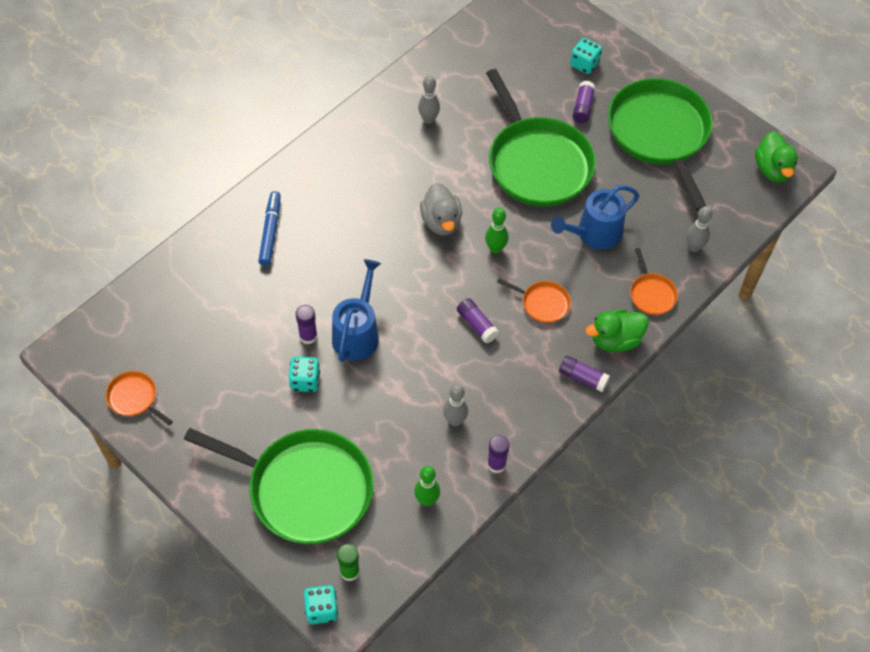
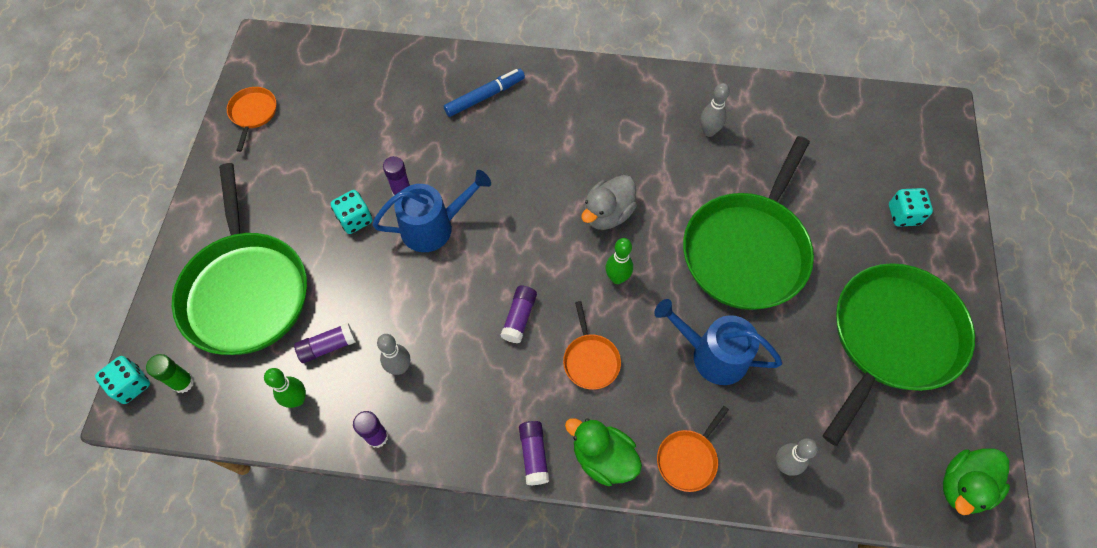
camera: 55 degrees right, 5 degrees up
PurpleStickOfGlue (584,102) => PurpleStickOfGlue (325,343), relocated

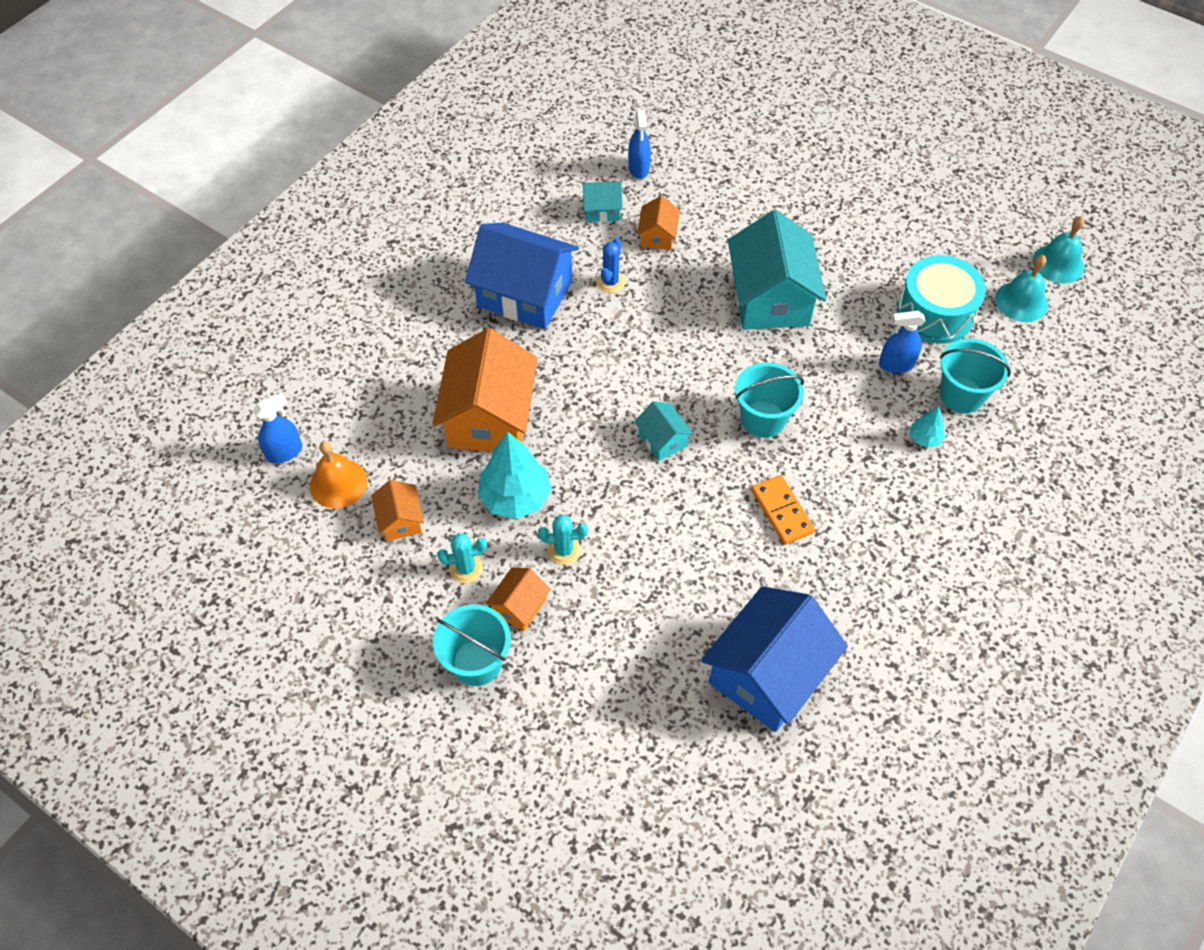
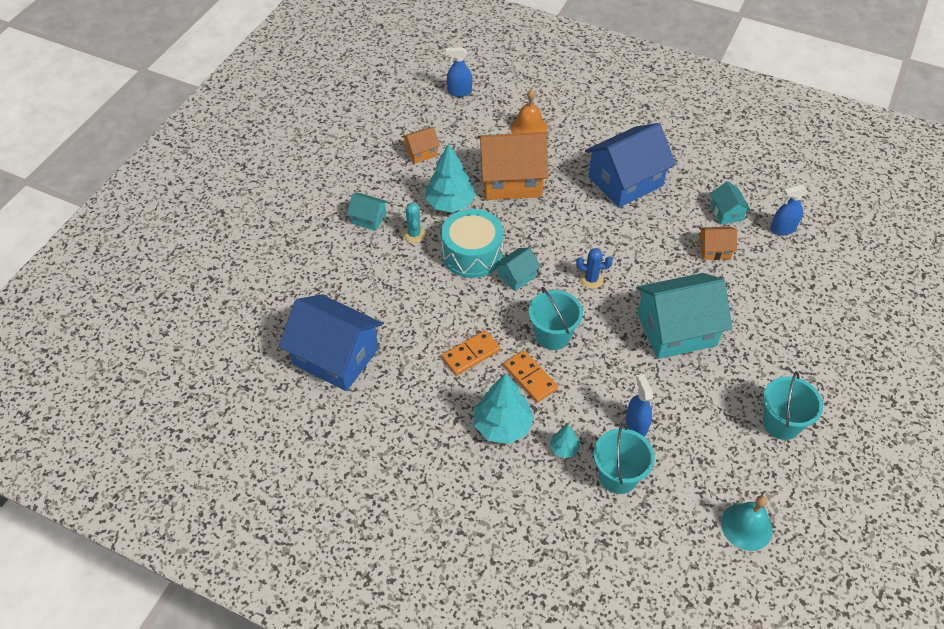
camera: 80 degrees right, 5 degrees down
BrightOrangeToyHouse (518,599) => AquaToyHouse (367,212)
AquaDrum (941,299) => AquaDrum (472,243), relocated
BlueSprayer (277,428) => BlueSprayer (459,72), 135 degrees clockwise
nothing => AquaFirTree (504,408)
nothing => BrightOrangeDominoPiece (531,376)
BrightOrangeSchoolBell (339,475) => BrightOrangeSchoolBell (529,111), relocated
BluePricklyPlant (610,265) => BluePricklyPlant (594,268), relocated
BlueToyHouse (522,276) => BlueToyHouse (630,165), 45 degrees clockwise
AquaSandBucket (472,645) => AquaSandBucket (793,405), relocated
AquaPricklyPlant (462,558) => nothing
AquaSchoolBell (1058,250) => nothing

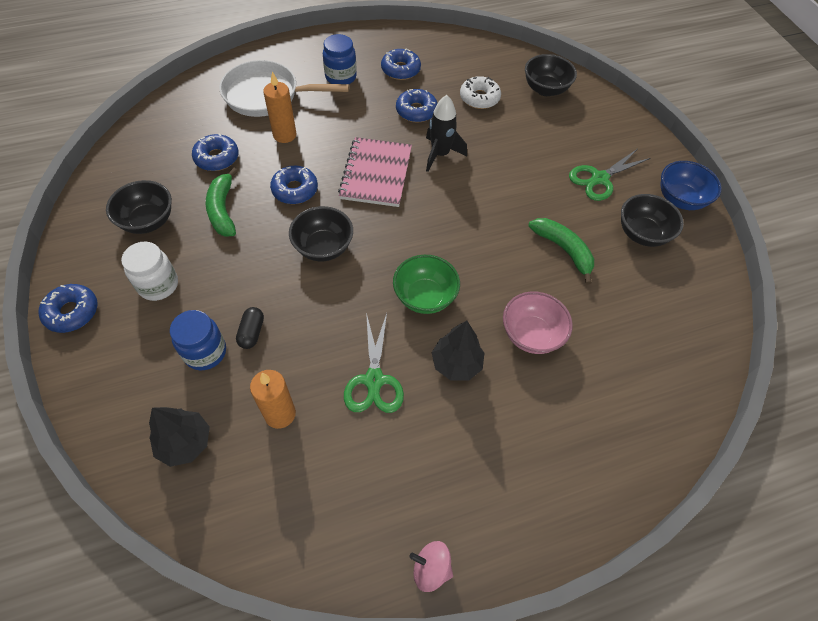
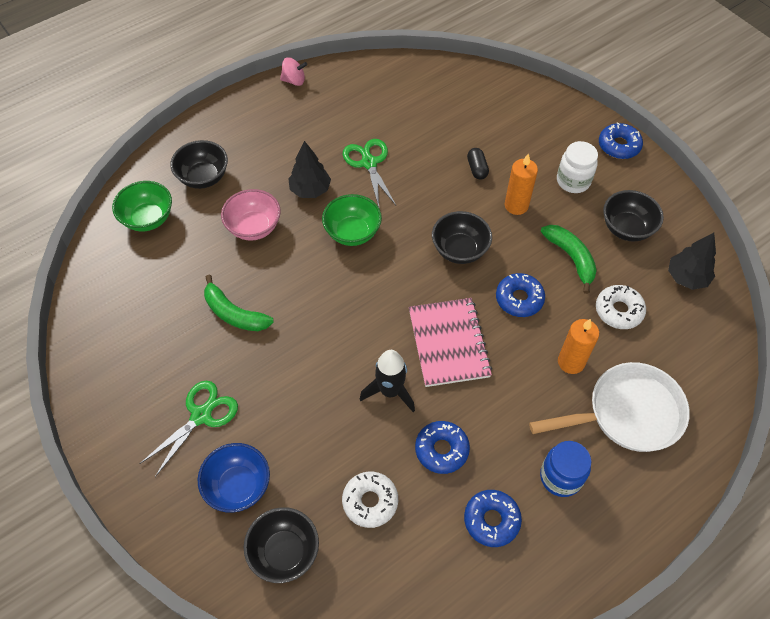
camera: 165 degrees right, 0 degrees up
nothing => LeafGreenBowl (142,206)
JetBlackBowl (652,220) => JetBlackBowl (199,164), relocated
BlueBowl (691,185) => BlueBowl (234,478), relocated
BrightOrangeCandle (273,399) => BrightOrangeCandle (521,184), relocated
BlueDonut (215,152) => PureWhiteDonut (621,307)
JetBlackFirTree (179,437) => JetBlackFirTree (692,261), relocated
BluePreserveJar (198,340) => nothing

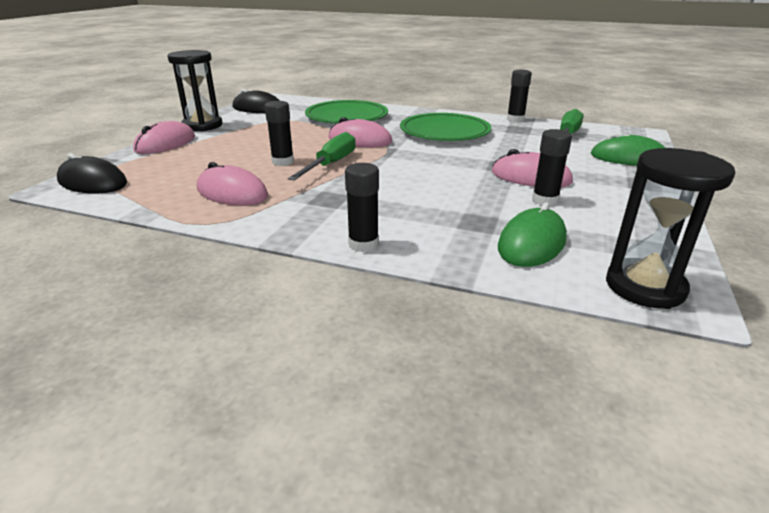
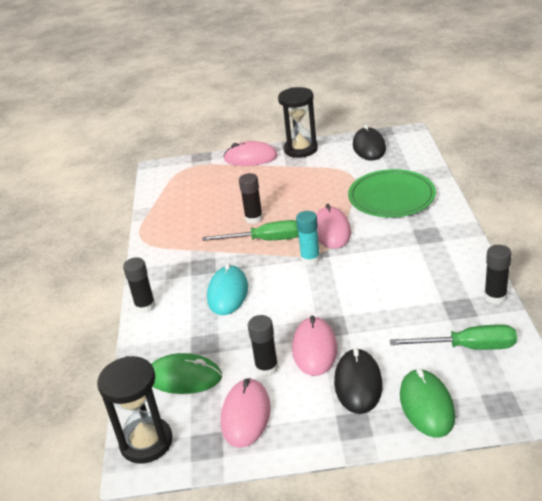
camera: 70 degrees right, 5 degrees up
nothing => AquaComputerMouse (227,289)
RosePinkComputerMouse (232,184) => RosePinkComputerMouse (246,413), relocated
nothing => AquaStickOfGlue (308,238)
JetBlackComputerMouse (92,173) => JetBlackComputerMouse (358,381), relocated
LeafGreenFlatDish (445,127) => nothing

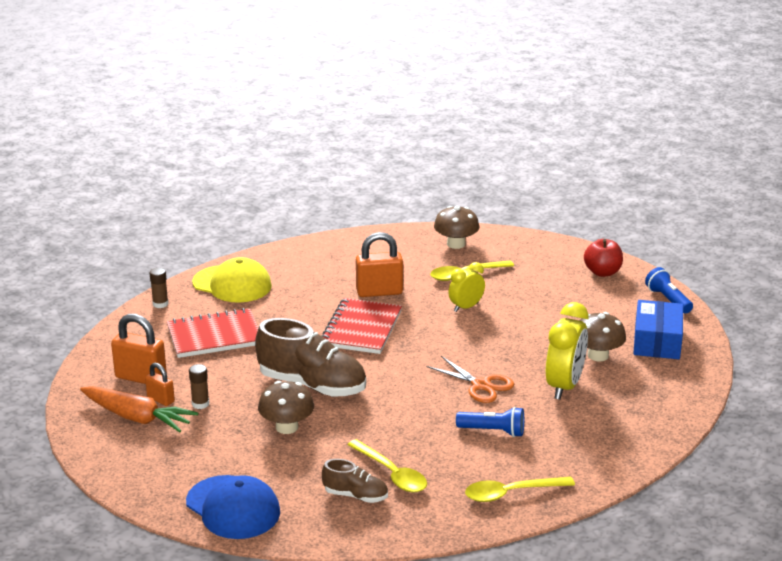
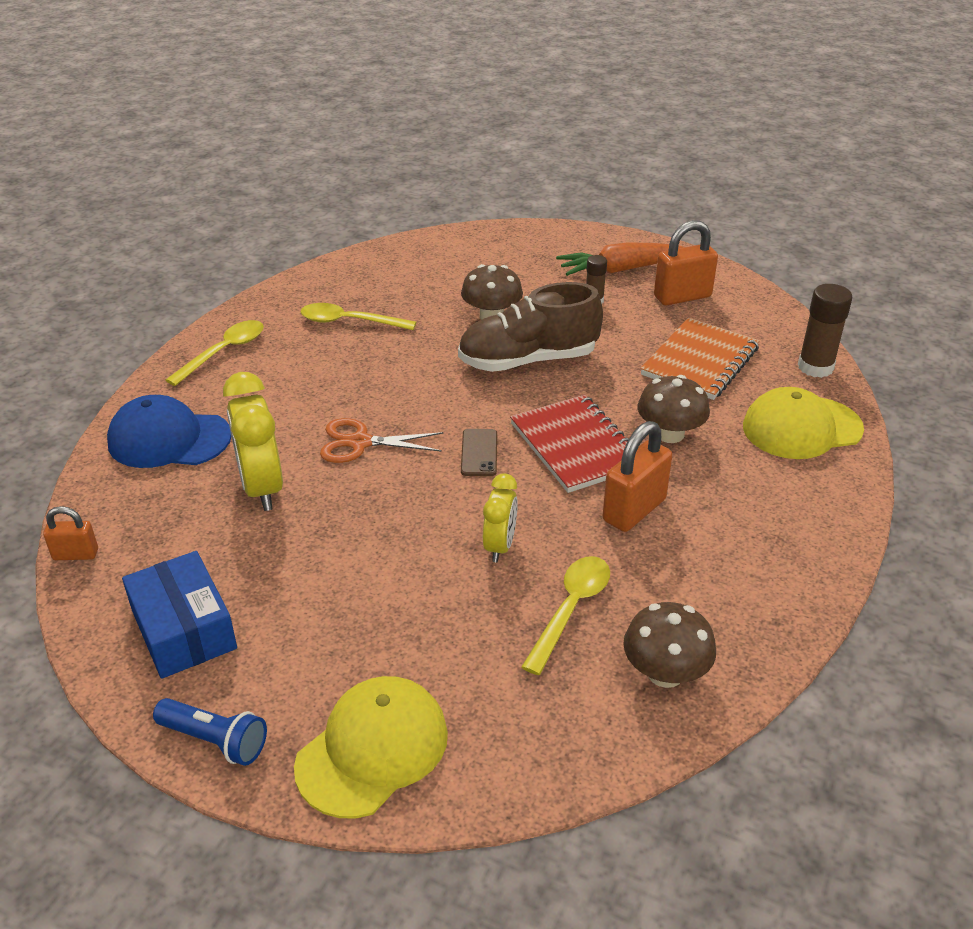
camera: 140 degrees right, 10 degrees up
BrightOrangeLock (160,384) => BrightOrangeLock (70,533), relocated
BlueBaseballCap (233,507) => BlueBaseballCap (169,431), relocated
CrimsonToyApple (603,258) => GoldenBaseballCap (371,747)
nothing => DarkBrownPhone (479,452)
DarkBrownMushroom (602,336) => DarkBrownMushroom (674,409), relocated
CrimsonExerciseBook (212,333) => BrightOrangeExerciseBook (699,359)
DarkBrownStickOfGlue (159,288) => DarkBrownStickOfGlue (825,331), x1.70
DarkBrownLaceUpShoe (355,481) => nothing
BlueFlashlight (490,422) => nothing

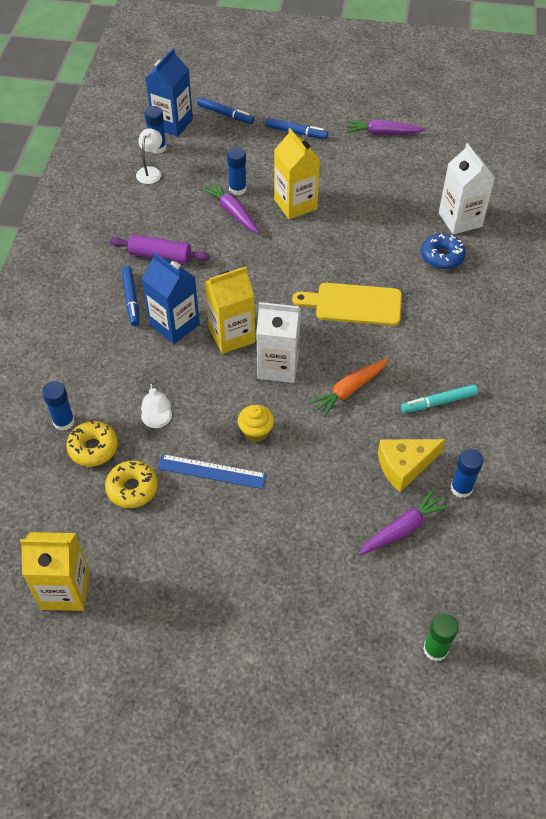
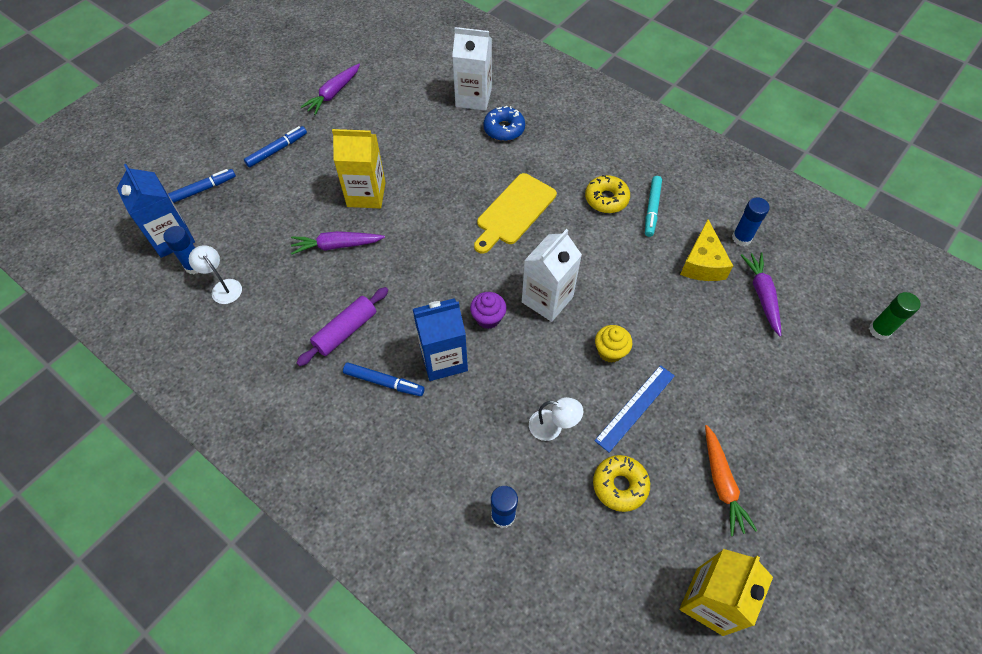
camera: 60 degrees left, 5 degrees up
GoldenJuiceCarton (230,310) => PurpleCupcake (488,310)
GoldenDonut (92,443) => GoldenDonut (607,194), relocated
BrightOrangeRootVegetable (348,388) => BrightOrangeRootVegetable (731,480), relocated
BlueStickOfGlue (237,171) => nothing

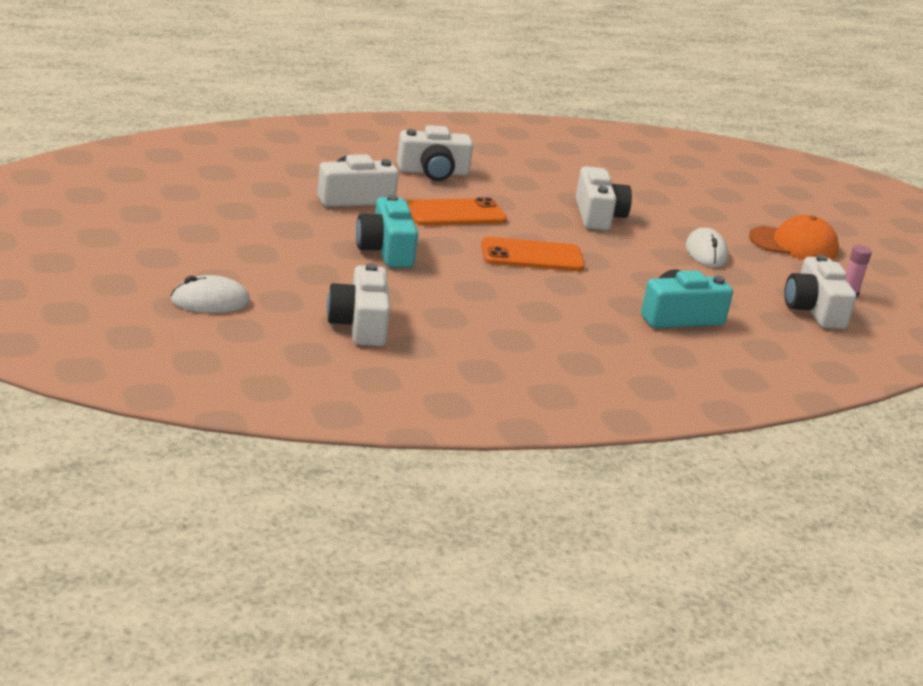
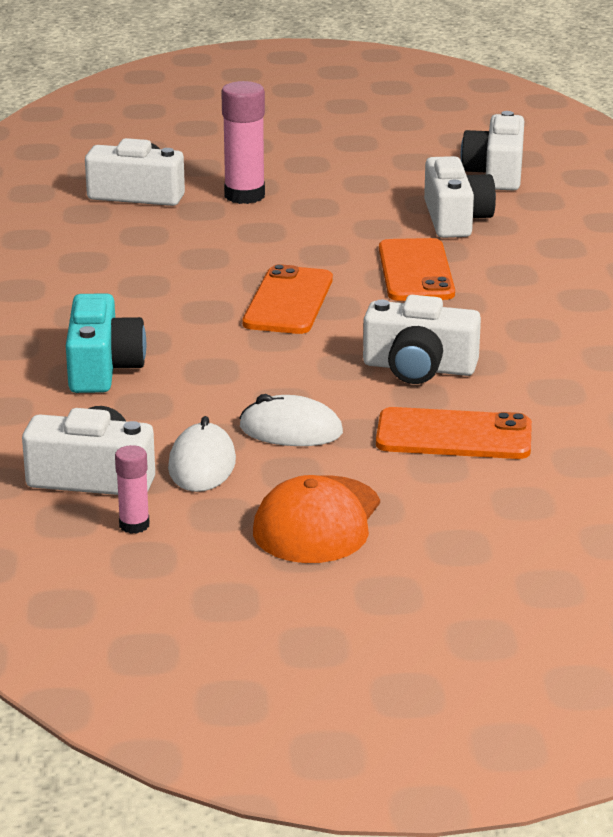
camera: 110 degrees right, 0 degrees up
PureWhiteComputerMouse (210,294) => PureWhiteComputerMouse (202,454), relocated
nothing => RosePinkStickOfGlue (243,142)
nothing => BrightOrangePhone (454,433)
PureWhiteCamera (435,153) => PureWhiteCamera (492,151), relocated
AquaCamera (387,231) => nothing

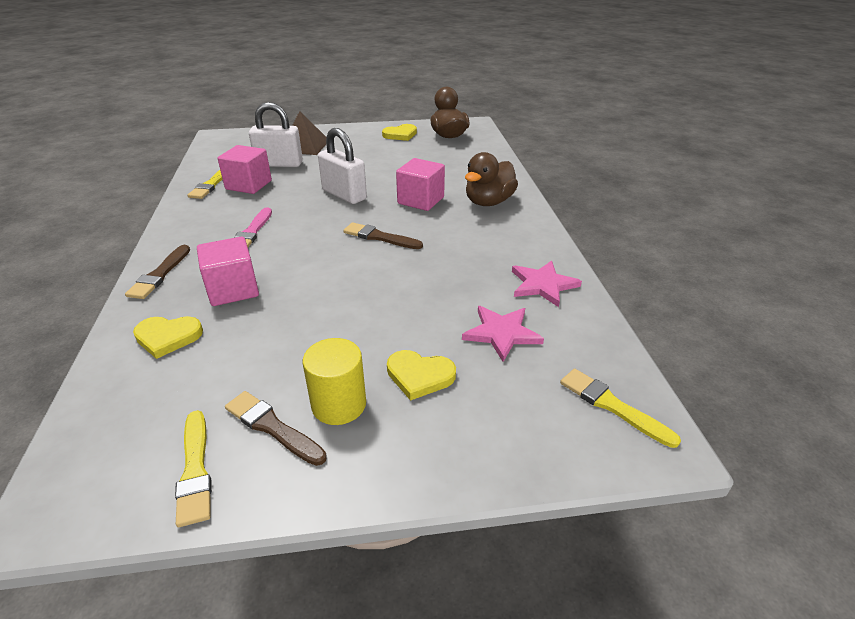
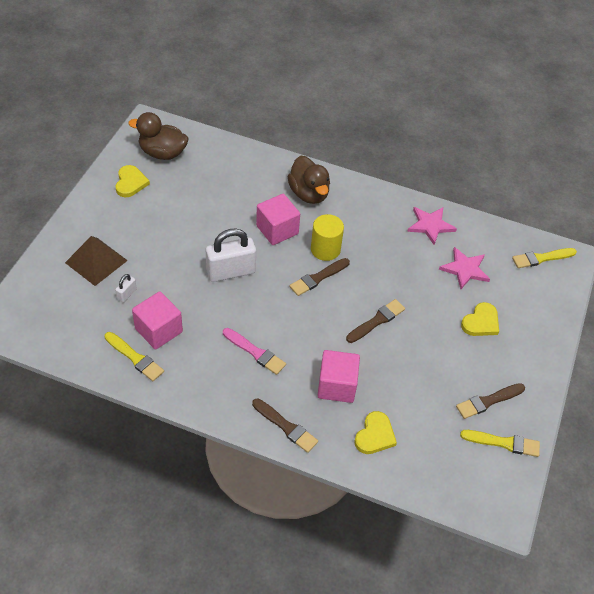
camera: 65 degrees left, 15 degrees up
PureWhiteLock (276,134) => PureWhiteLock (126,288), x0.46
GoldenCylinderShape (334,381) => GoldenCylinderShape (327,237), relocated
nothing => DarkBrownPaintBrush (375,321)

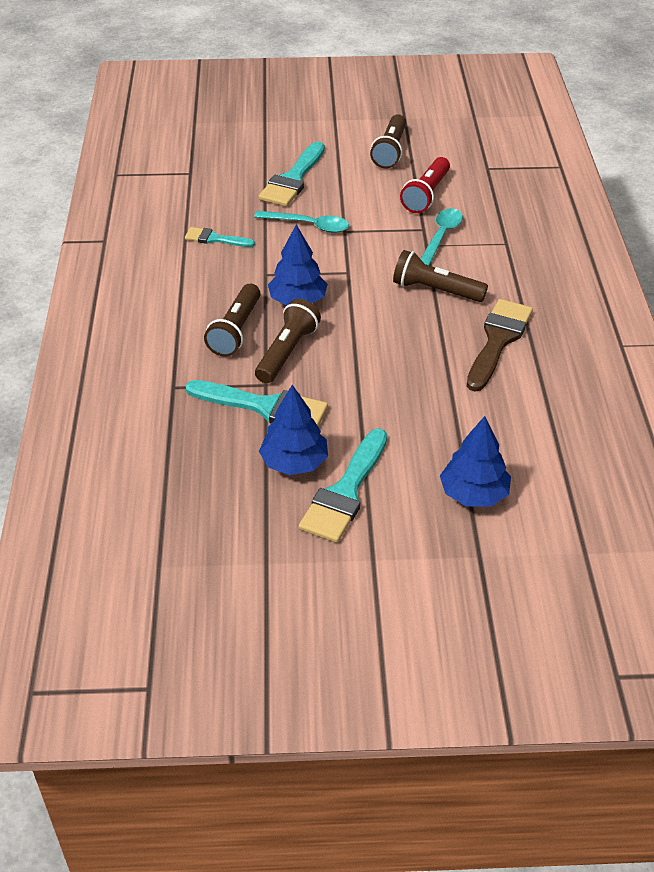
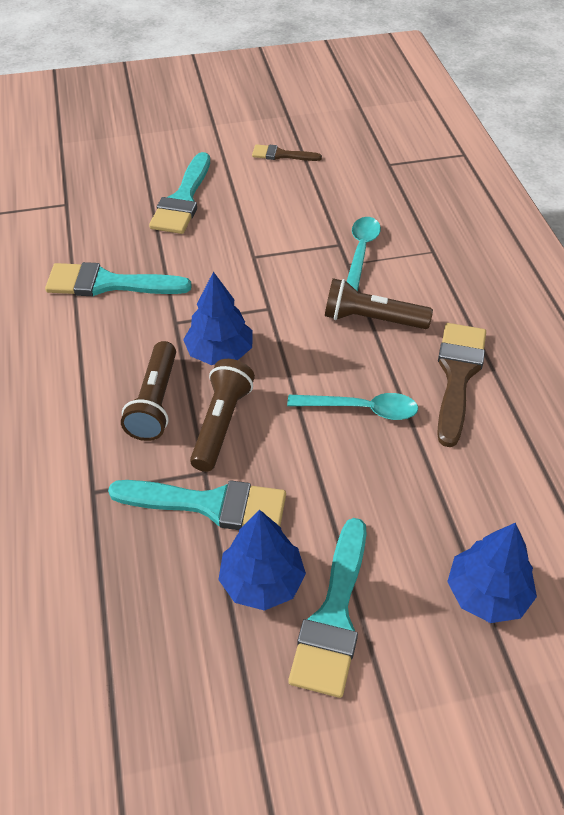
camera: 10 degrees left, 5 degrees up
AquaPaintBrush (220,237) => AquaPaintBrush (118,279), x1.77
DarkBrownFlashlight (388,141) => DarkBrownPaintBrush (287,152)
AquaTeaspoon (301,221) => AquaTeaspoon (352,406), relocated
CrimsonFlashlight (425,185) => nothing

